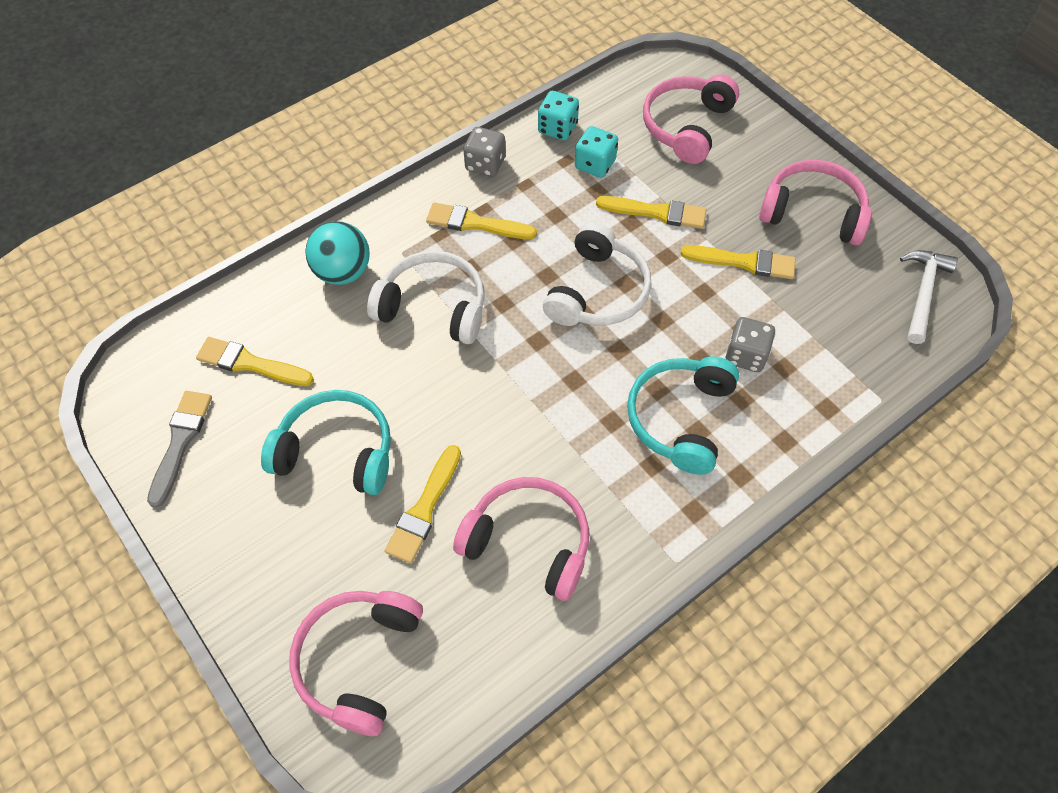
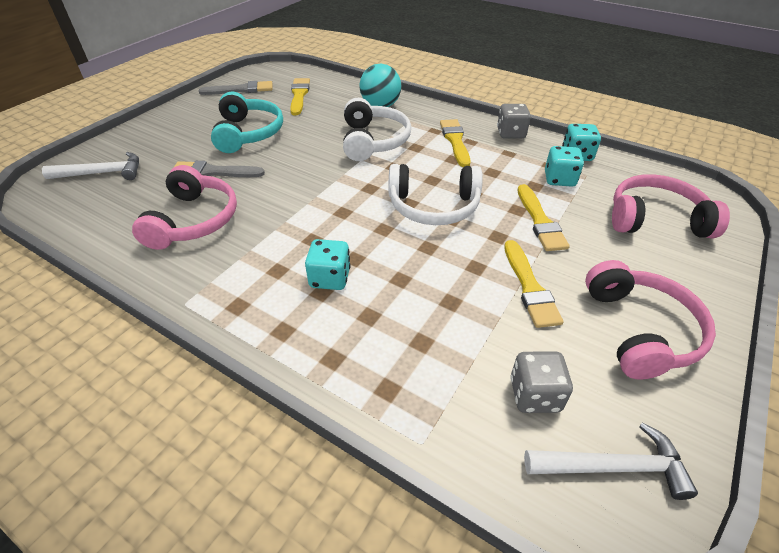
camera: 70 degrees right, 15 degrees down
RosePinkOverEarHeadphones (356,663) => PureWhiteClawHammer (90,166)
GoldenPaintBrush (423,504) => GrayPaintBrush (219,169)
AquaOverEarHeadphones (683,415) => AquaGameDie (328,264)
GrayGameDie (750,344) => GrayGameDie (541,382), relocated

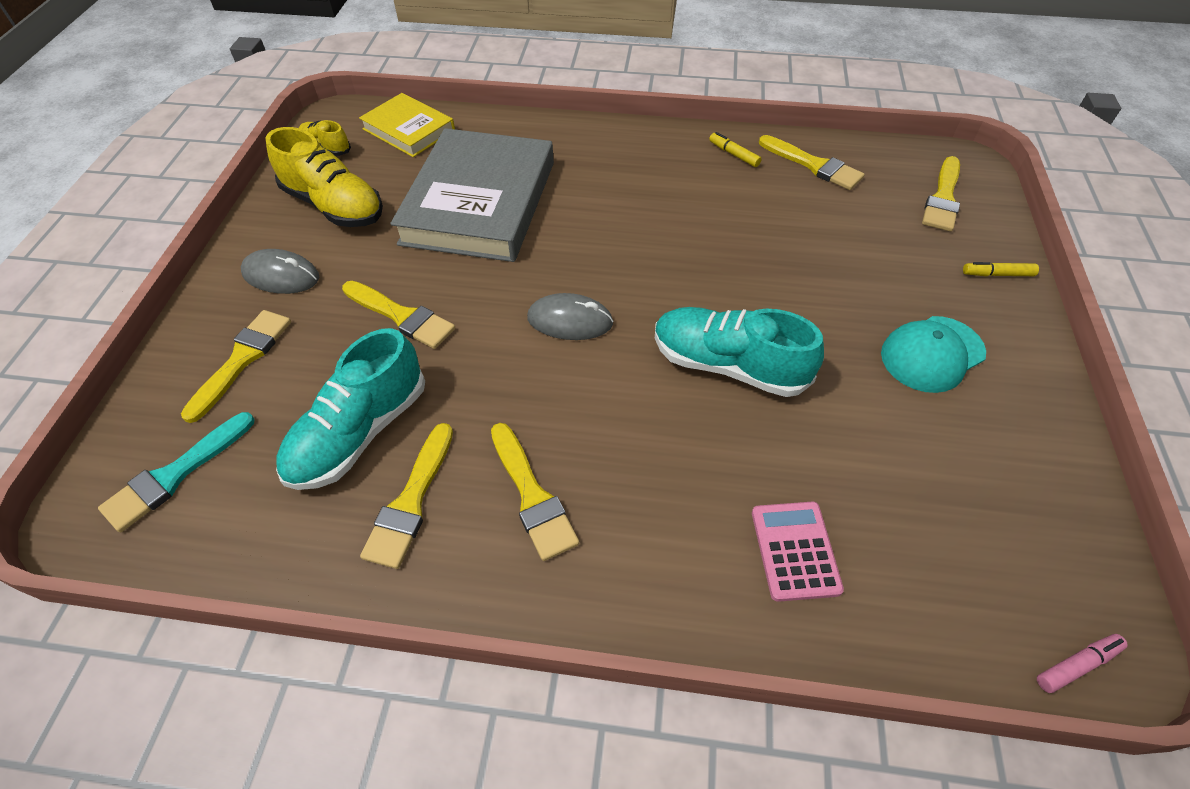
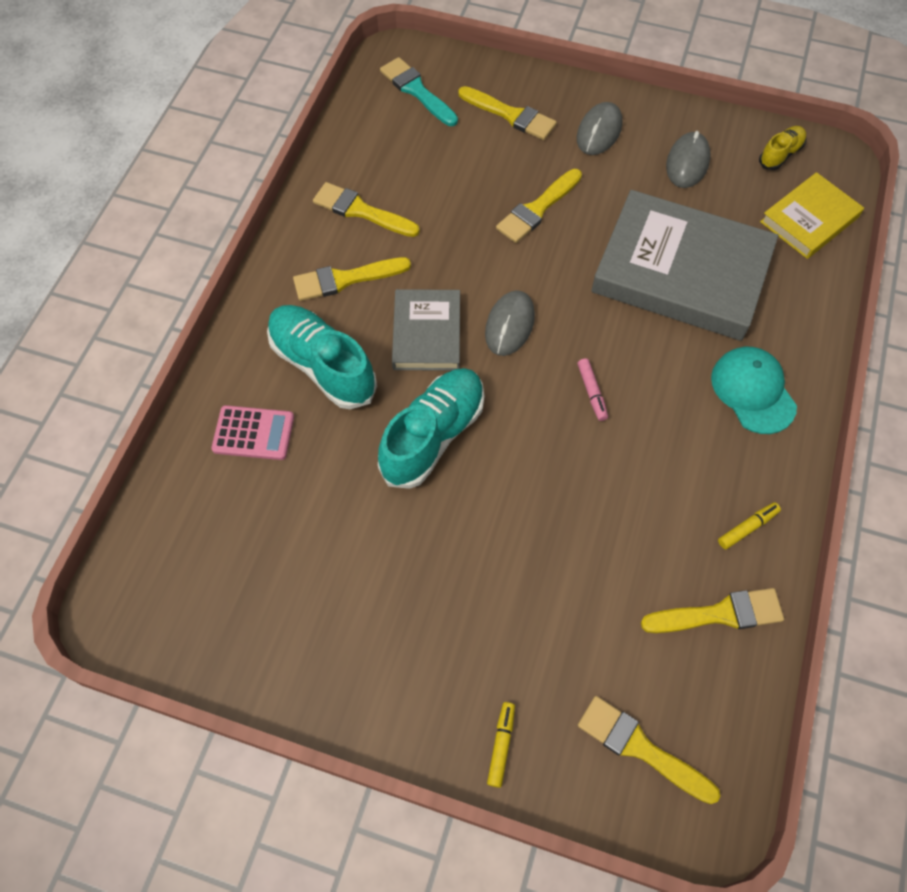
camera: 100 degrees right, 10 degrees up
AquaLaceUpShoe (350,409) => AquaLaceUpShoe (322,357), relocated
nothing => GrayHardback (426,330)
RosePinkMarker (1082,663) => RosePinkMarker (592,389), relocated
GoldenPaintBrush (812,162) => GoldenPaintBrush (712,610), 150 degrees counterclockwise
GoldenLaceUpShoe (324,177) => GrayComputerMouse (688,159)
AquaBaseballCap (933,354) => AquaBaseballCap (754,390), relocated

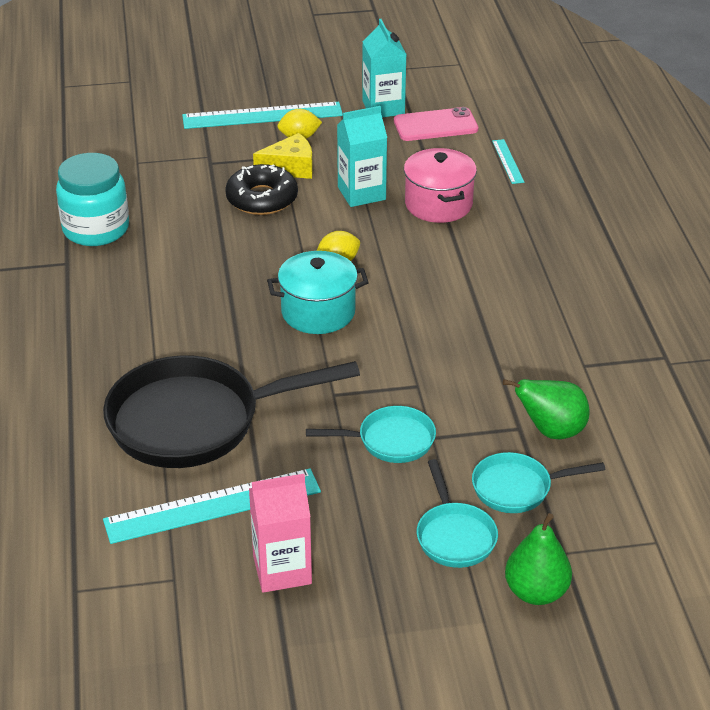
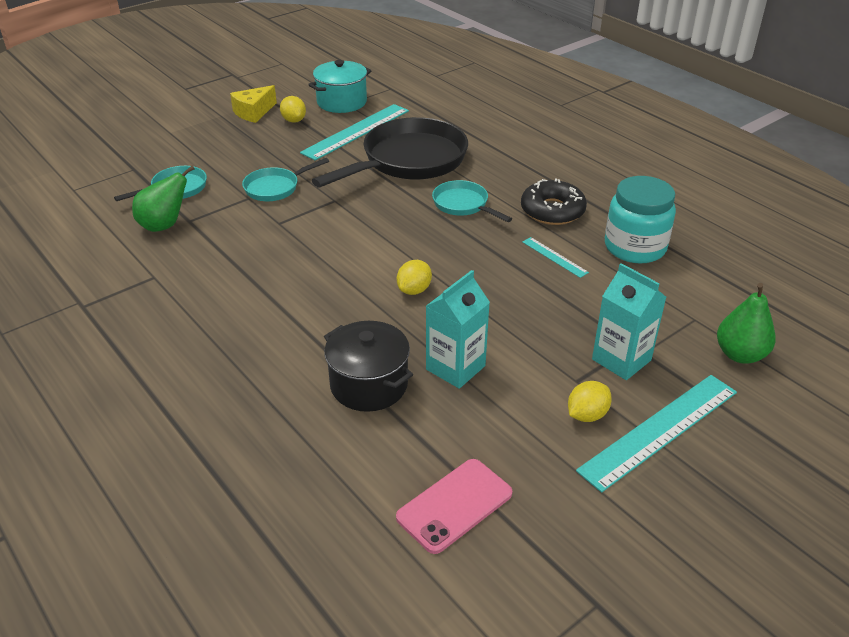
camera: 150 degrees right, 0 degrees up
GoldenCheese (283,156) => GoldenCheese (253,104), relocated
RosePinkJuiceCarton (280,533) => GoldenToyLemon (293,109)
AquaCookingPot (318,292) => AquaCookingPot (339,86), relocated
RosePinkCookingPot (440,185) => JetBlackCookingPot (368,366)
AquaFryingPan (457,513) => AquaFryingPan (472,201), relocated
JetBlackDonut (261,189) => JetBlackDonut (554,201), relocated
AquaStraightedge (508,161) => AquaStraightedge (556,257), relocated
AquaJuiceCarton (384,68) => AquaJuiceCarton (629,321), relocated
LeafGreenPearFruit (538,559) => LeafGreenPearFruit (746,323), relocated

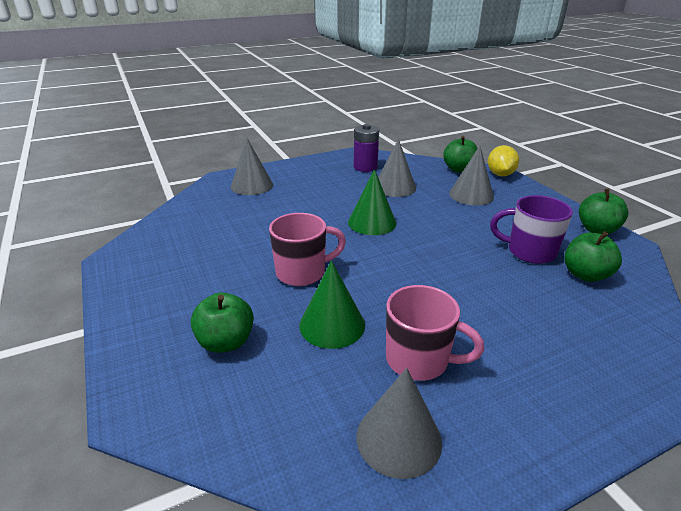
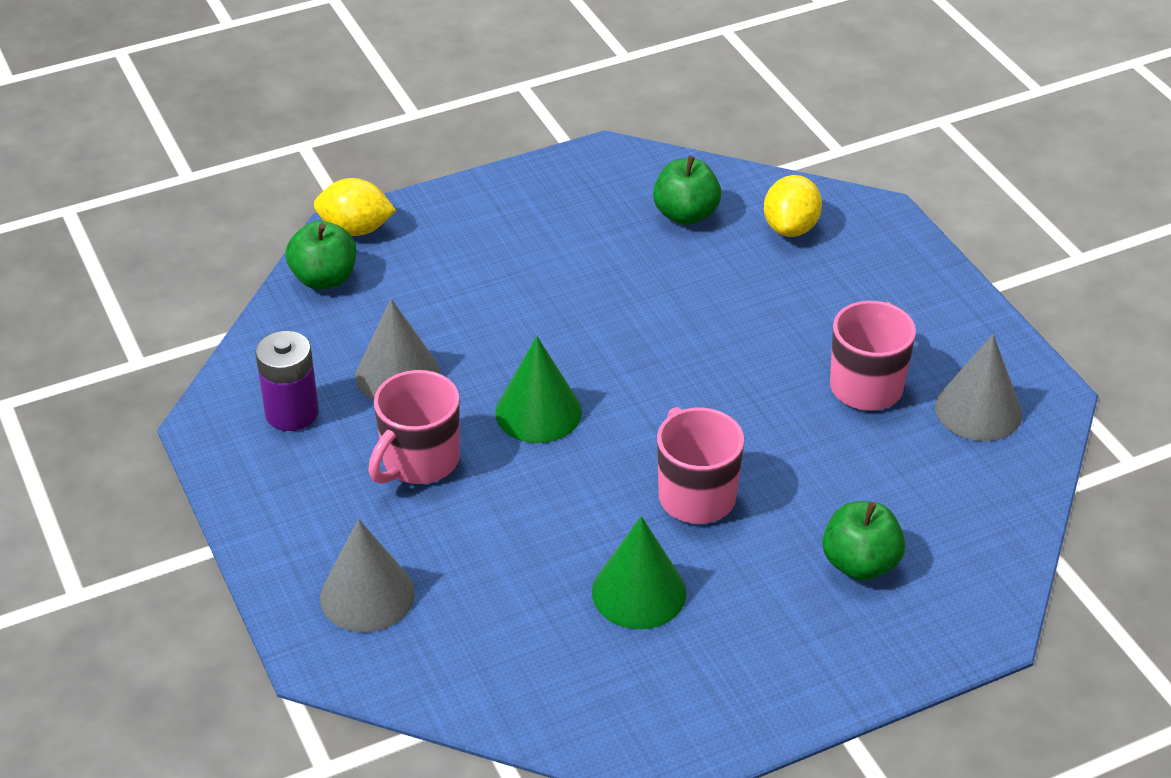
camera: 90 degrees left, 10 degrees up
nothing => RosePinkTeaMug (414,427)
LeafGreenSolidCone (332,304) => LeafGreenSolidCone (639,572), relocated
nothing => GoldenToyLemon (793,206)
GraySolidCone (471,176) => nothing
PurpleTeaMug (531,229) => nothing
LeafGreenToyApple (604,211) => nothing

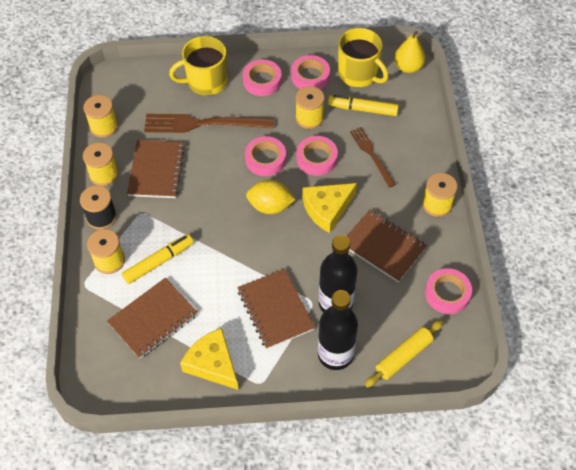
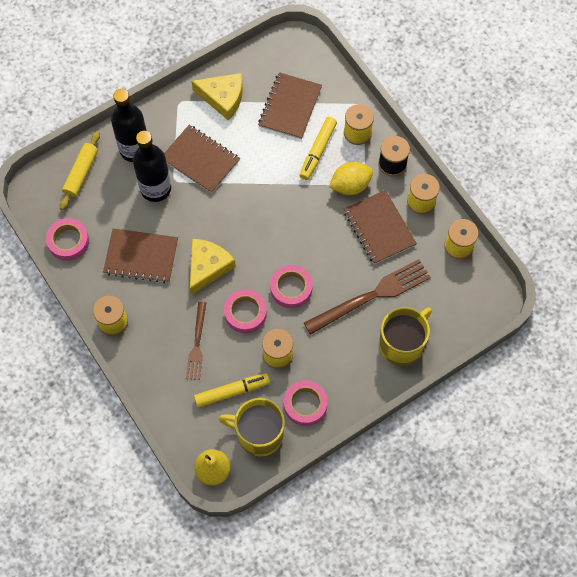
camera: 150 degrees right, 10 degrees up
DarkBrownDinnerFork (373,157) => DarkBrownDinnerFork (196,340), 60 degrees clockwise
GoldenToyLemon (271,197) => GoldenToyLemon (351,178), relocated
RosePinkTape (262,77) => nothing

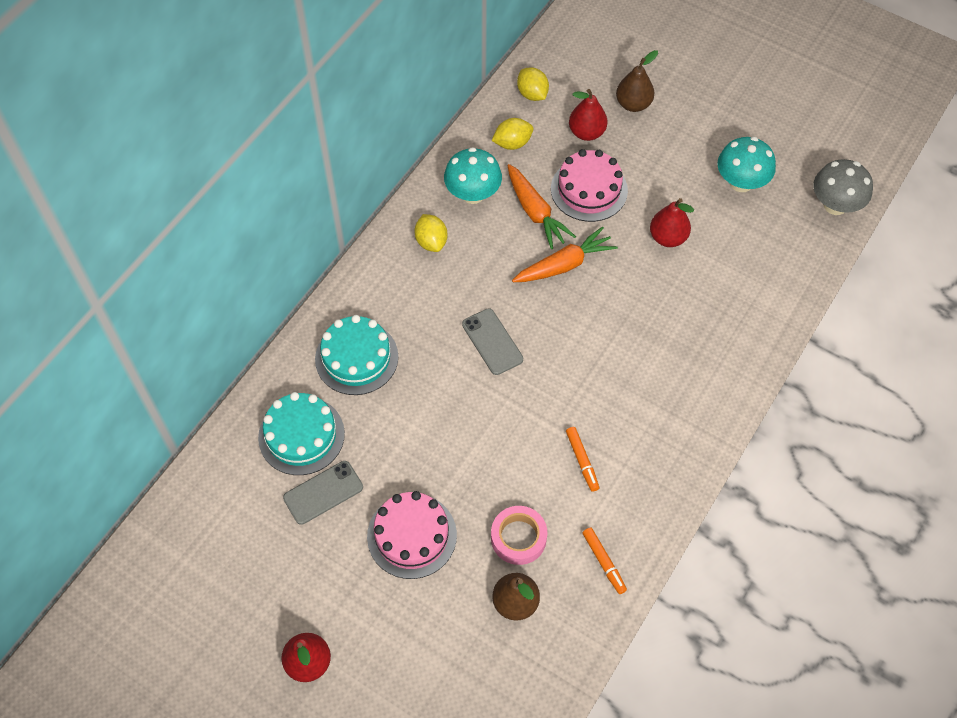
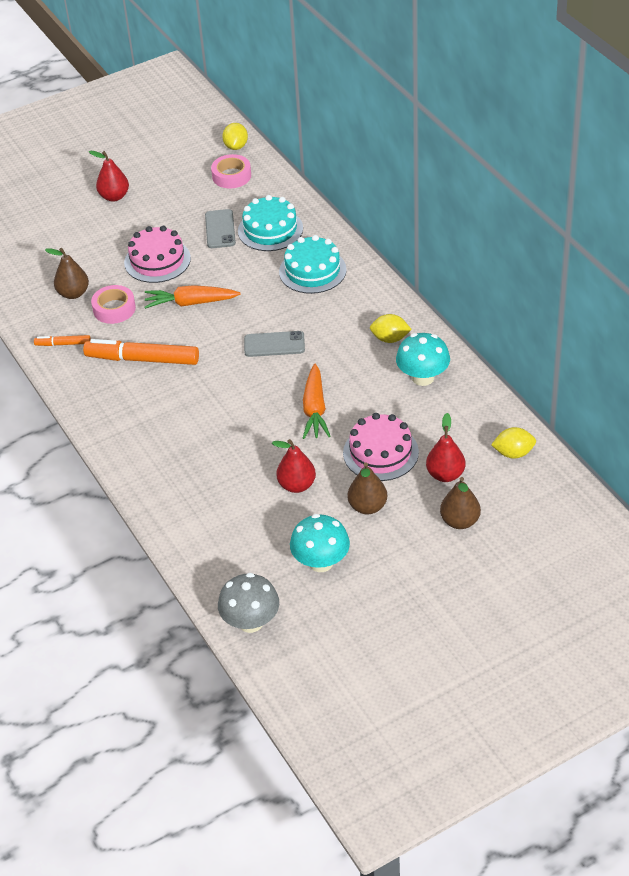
camera: 120 degrees right, 15 degrees down
BrightOrangeMarker (582,459) => BrightOrangeMarker (141,352), x2.03
BrightOrangeRootVegetable (541,206) => BrightOrangeRootVegetable (193,297), relocated
nothing => RosePinkTape (231,171)
GoldenToyLemon (512,134) => GoldenToyLemon (235,136), relocated
nothing => DarkBrownPearFruit (367,488)

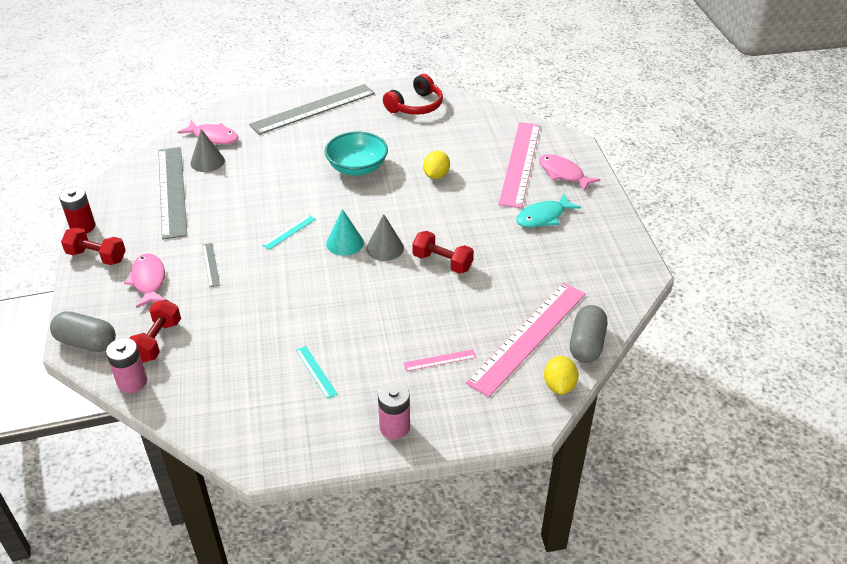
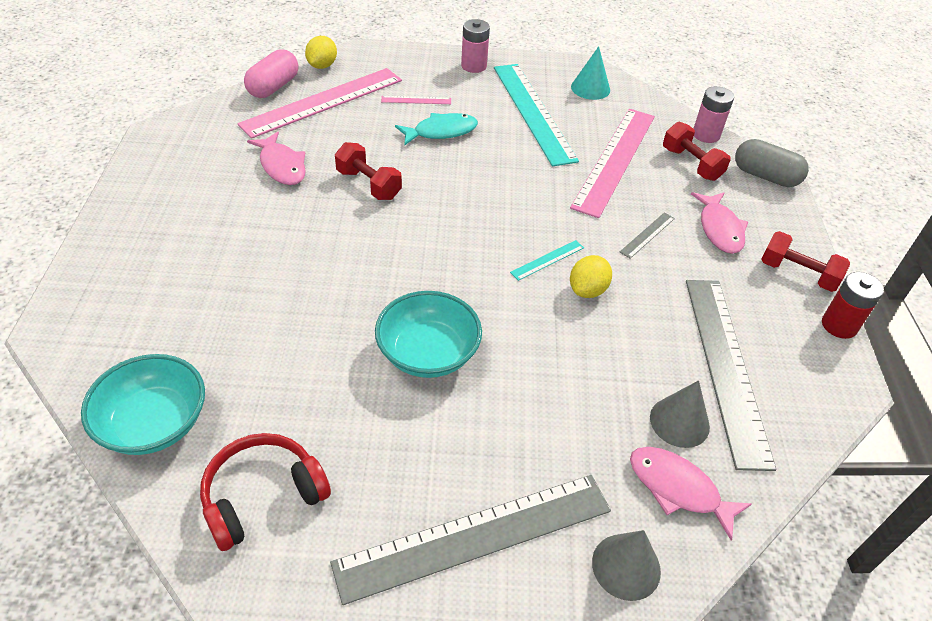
camera: 170 degrees left, 5 degrees up
nothing => AquaBowl (143,404)
GrayPill (588,334) => RosePinkPill (271,73)
RosePinkFishFigure (569,172) => RosePinkFishFigure (276,158), relocated
AquaFishFigure (548,211) => AquaFishFigure (436,129), relocated
AquaStraightedge (317,372) => AquaStraightedge (536,115), x2.47
RosePinkStraightedge (519,165) => RosePinkStraightedge (612,163), relocated
GoldenToyLemon (436,165) => GoldenToyLemon (591,276), relocated
AquaSolidCone (345,232) => AquaSolidCone (590,73), relocated
GraySolidCone (385,237) => GraySolidCone (626,565), relocated
GrayStraightedge (211,265) => GrayStraightedge (647,235), 45 degrees clockwise
CrimsonFreeWeight (155,331) => CrimsonFreeWeight (697,151), 60 degrees counterclockwise

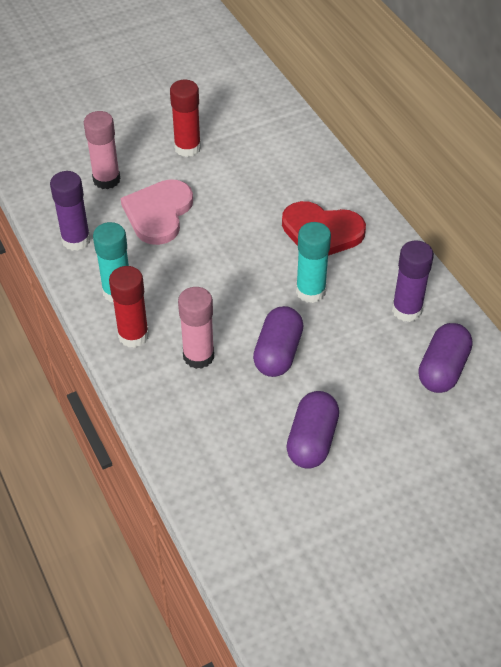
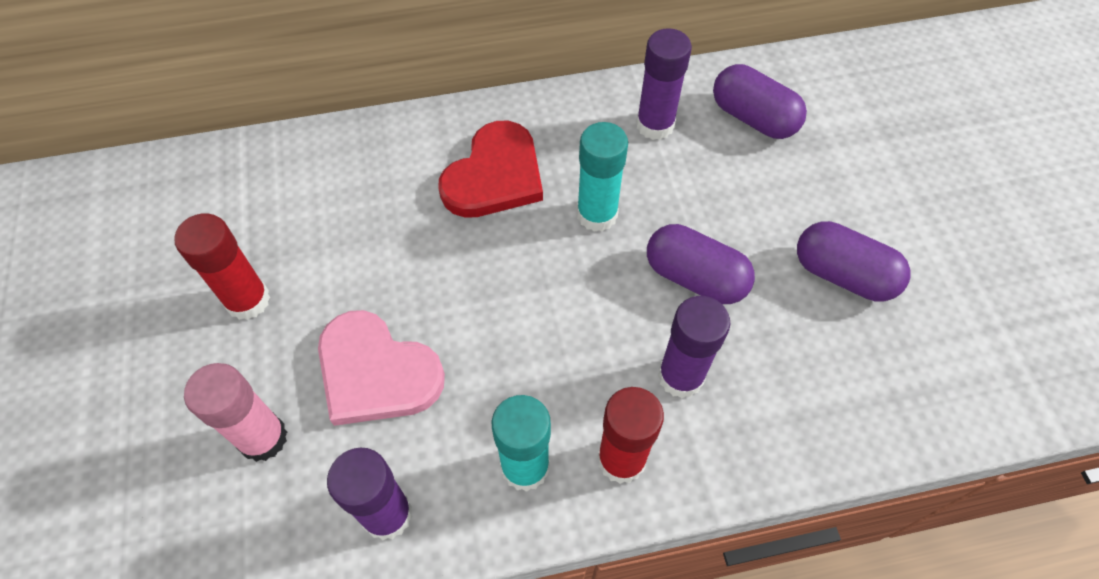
camera: 75 degrees left, 10 degrees up
RosePinkStickOfGlue (196,328) => PurpleStickOfGlue (694,347)

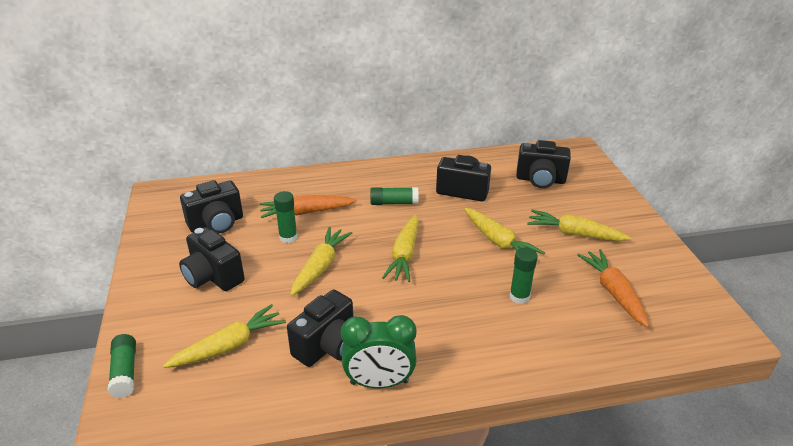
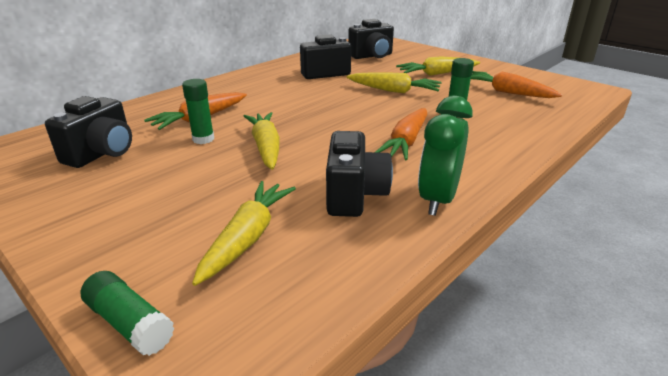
camera: 35 degrees left, 5 degrees down
nothing => BrightOrangeRootVegetable (402,134)
LeafGreenAlarmClock (379,351) => LeafGreenAlarmClock (445,156), 150 degrees clockwise
JetBlackCamera (212,259) => nothing
LeafGreenStickOfGlue (394,196) => nothing
GoldenRootVegetable (400,248) => nothing

